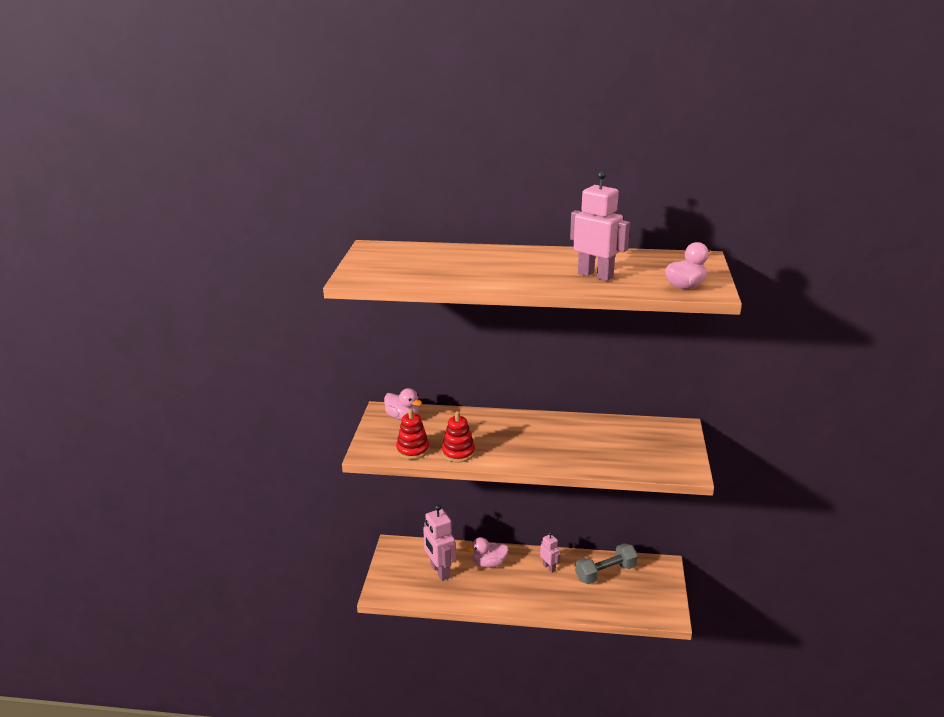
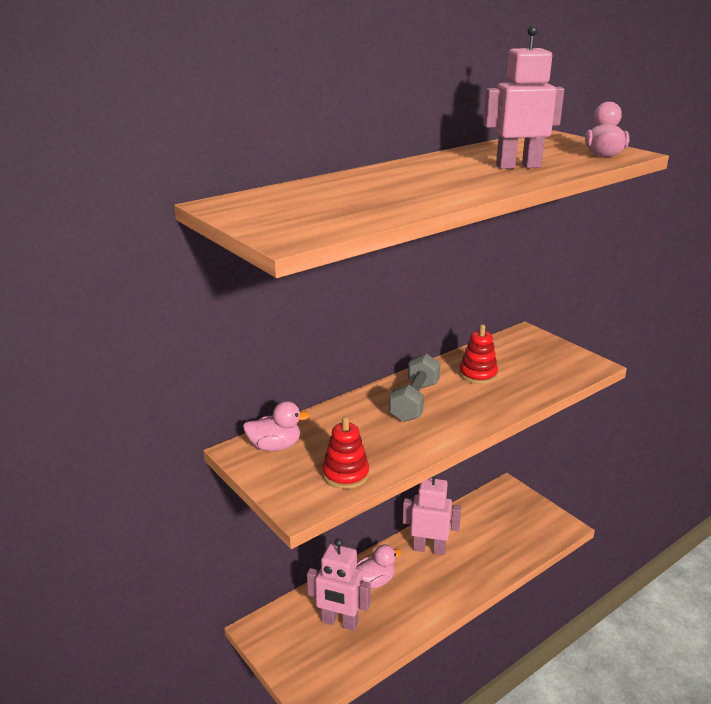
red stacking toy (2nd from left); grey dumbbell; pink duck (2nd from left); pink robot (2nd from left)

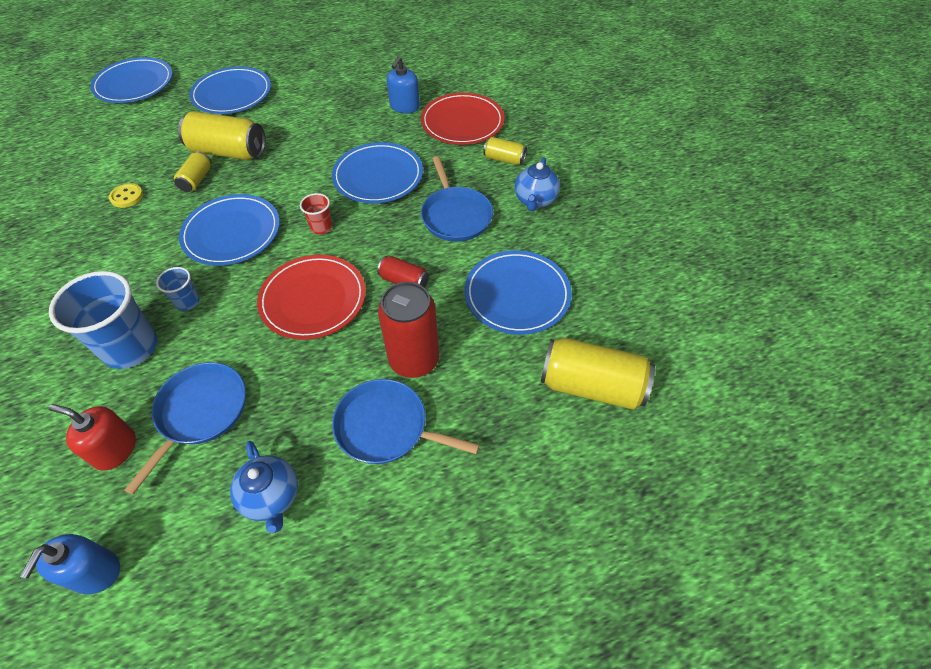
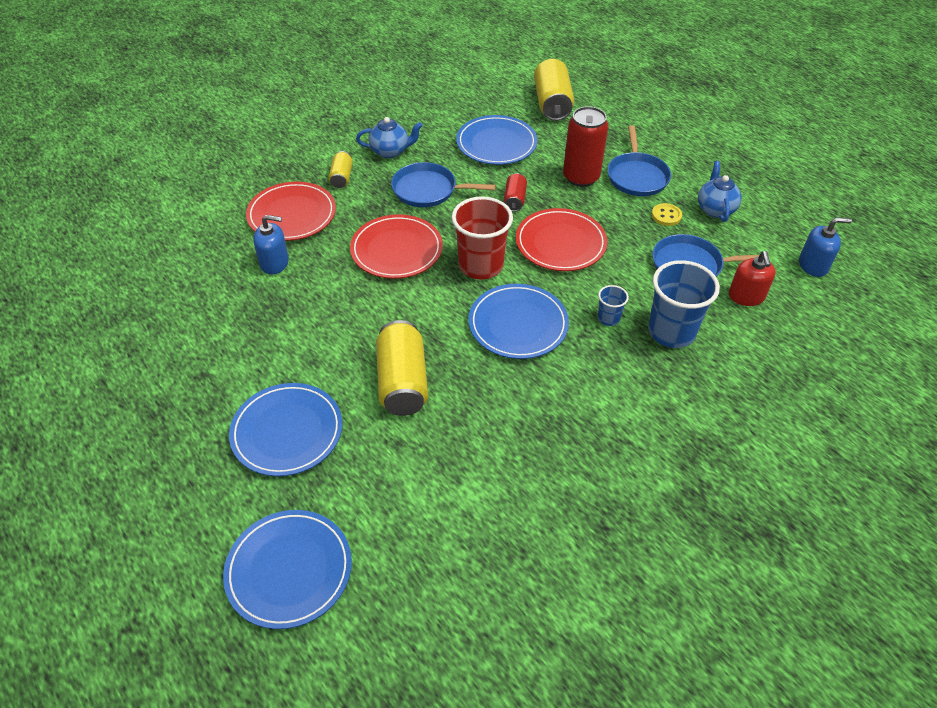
yellow can (1st from left in the first image); yellow button; red plate (2nd from left); blue teapot (2nd from left); blue pan (1st from left); red cup

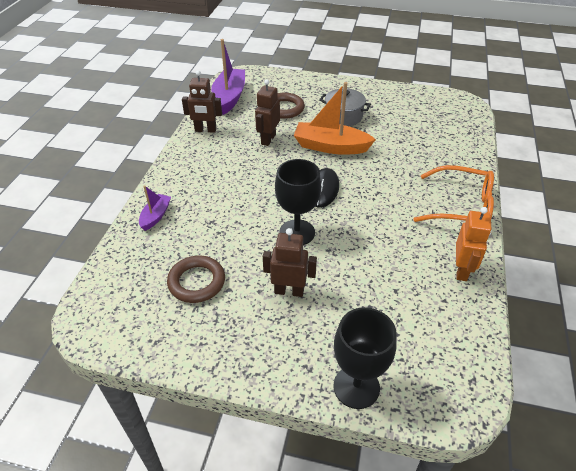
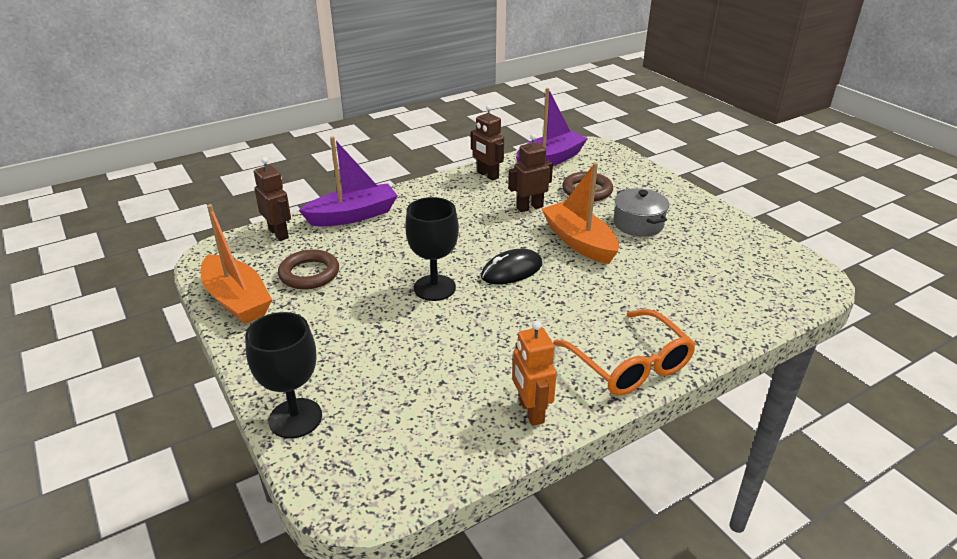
orange boat (1st from left); brown robot (1st from left); orange robot; purple boat (1st from left)

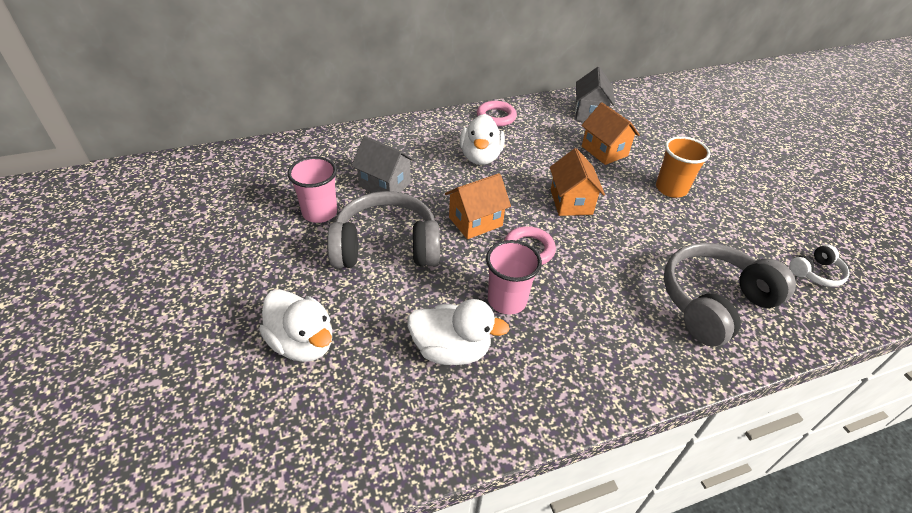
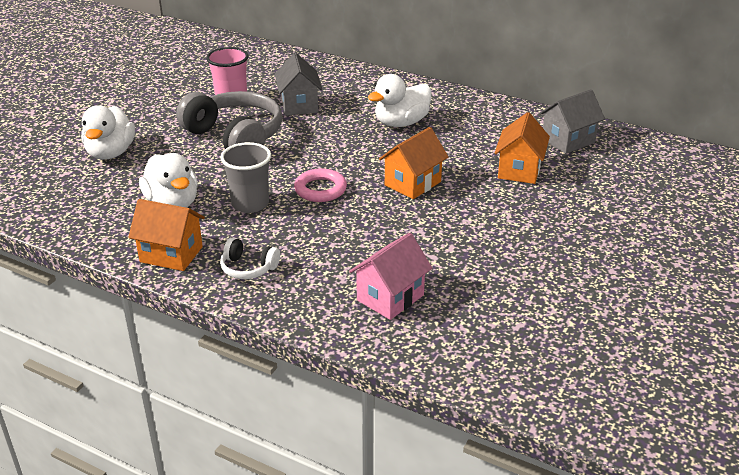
pink ring (1st from left in the first image); orange cup; orange house (1st from left); white headphones; pink house; grey cup

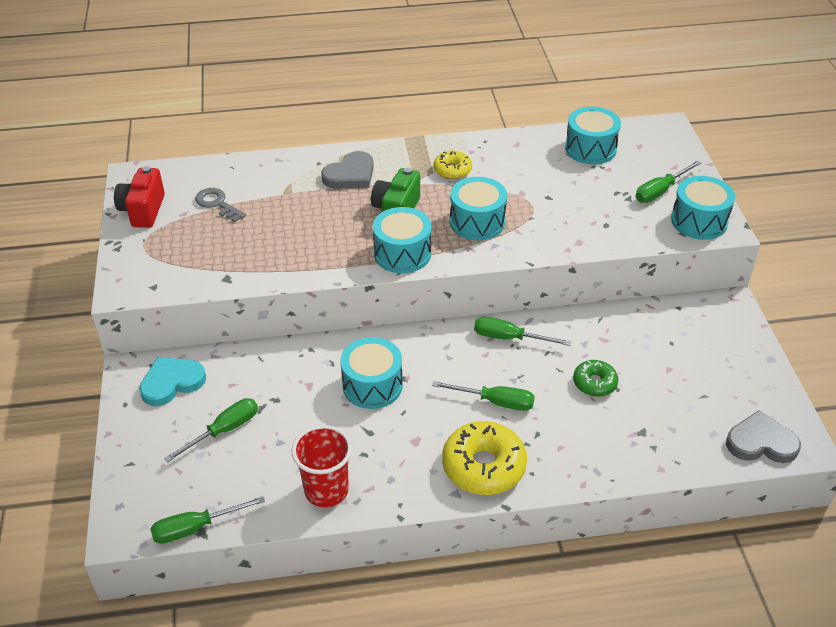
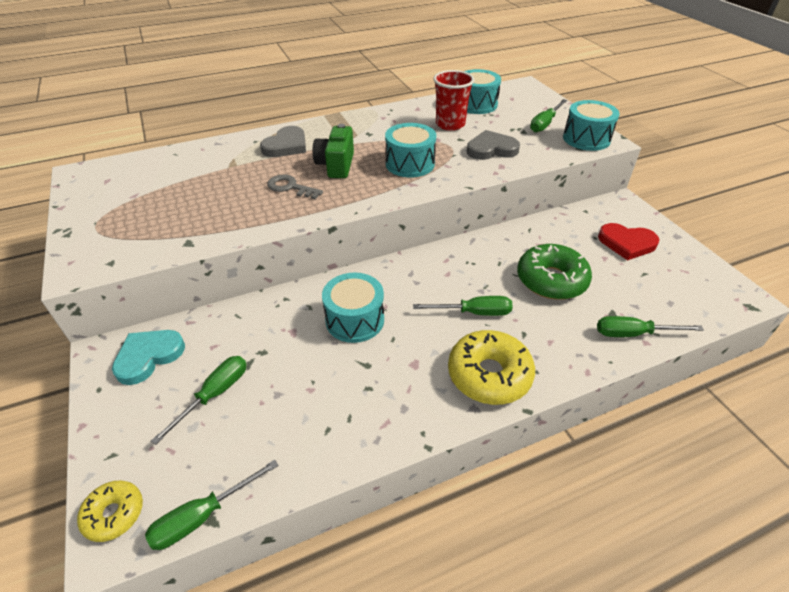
red camera; turquoise drum (2nd from left in the first image); red heart; grey key; red cup; yellow donut (1st from left); green screwdriver (5th from left); grey heart (2nd from left); green donut

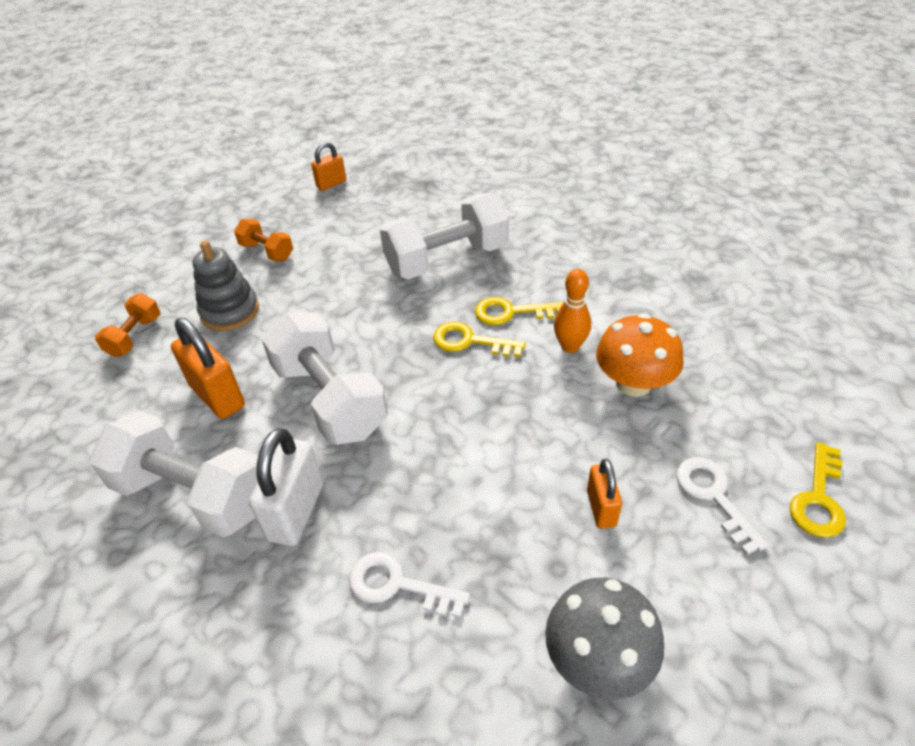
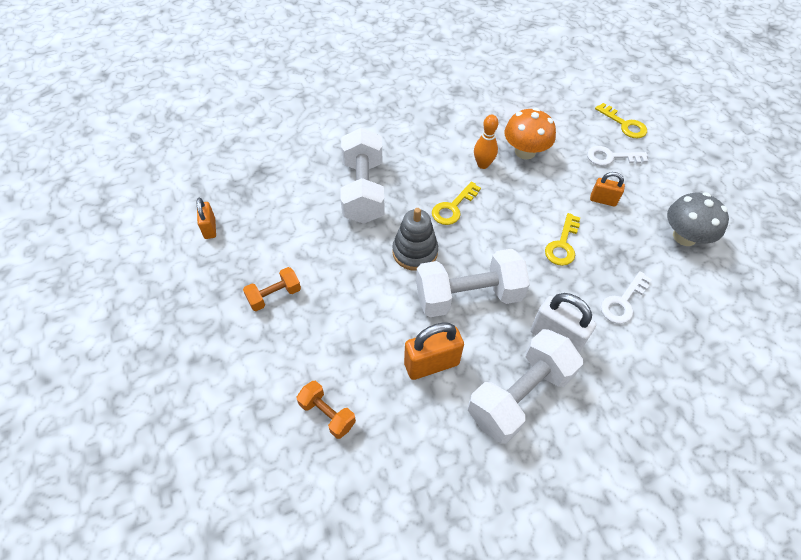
grey stacking toy; yellow key (2nd from left)

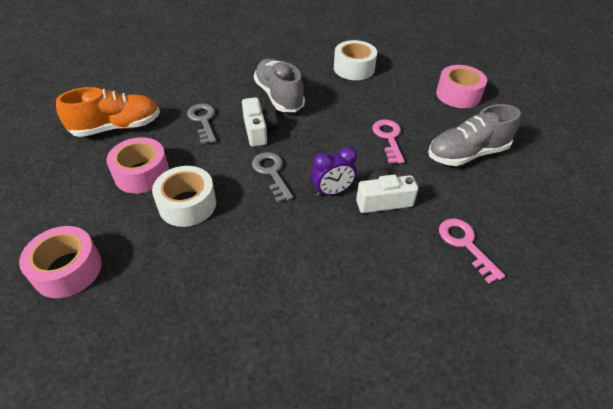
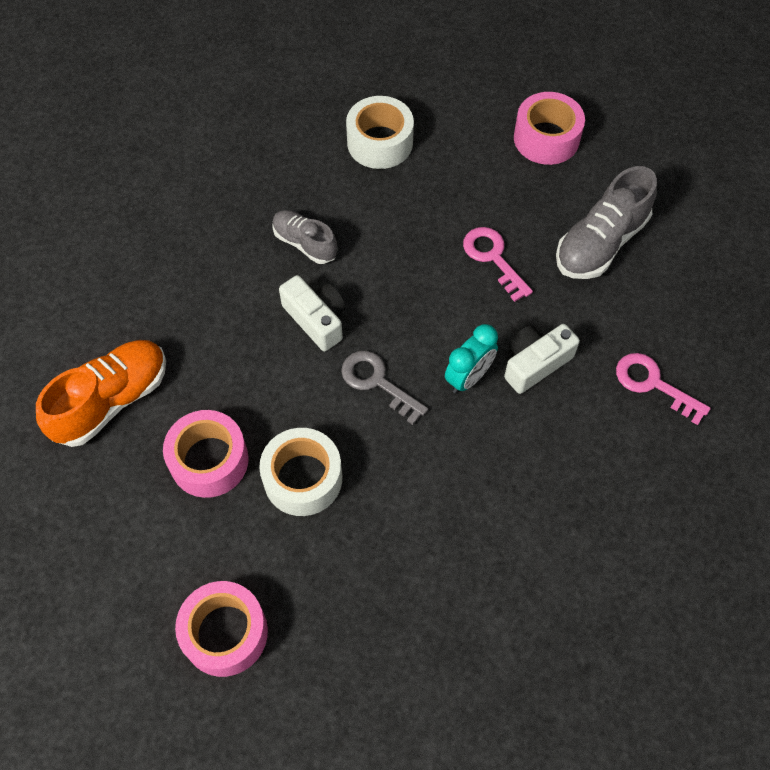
grey key (1st from left in the first image); turquoise clock; grey shoe (1st from left)

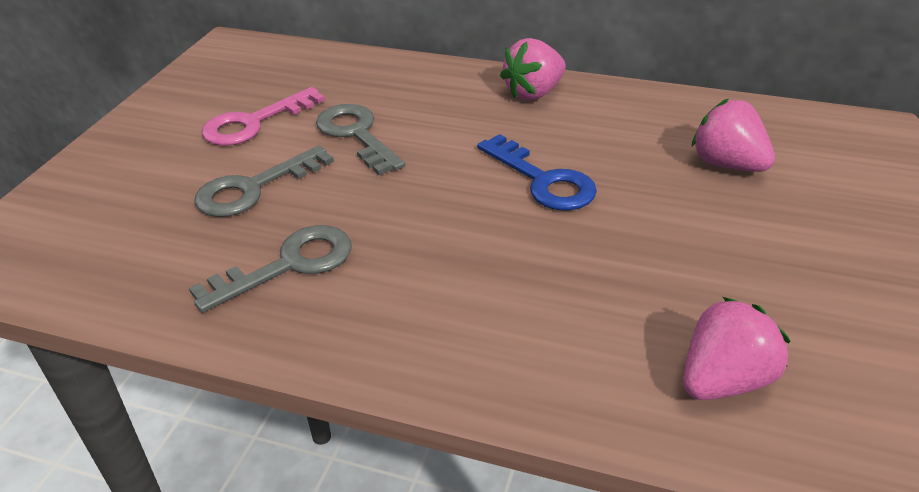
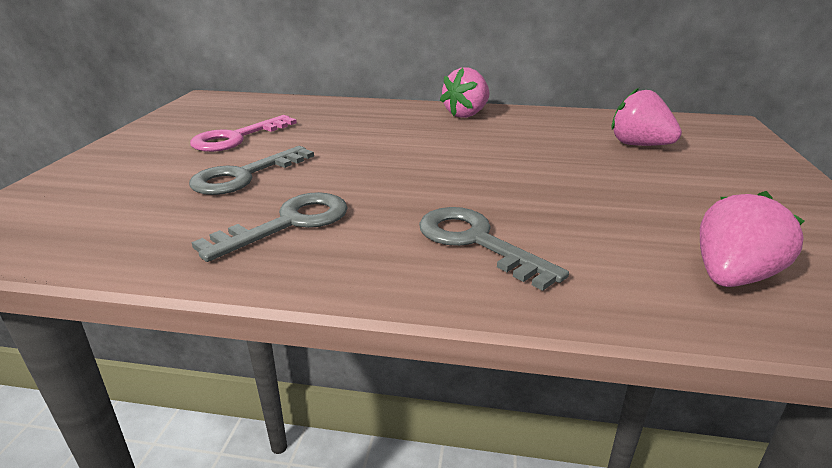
blue key; grey key (3rd from left)

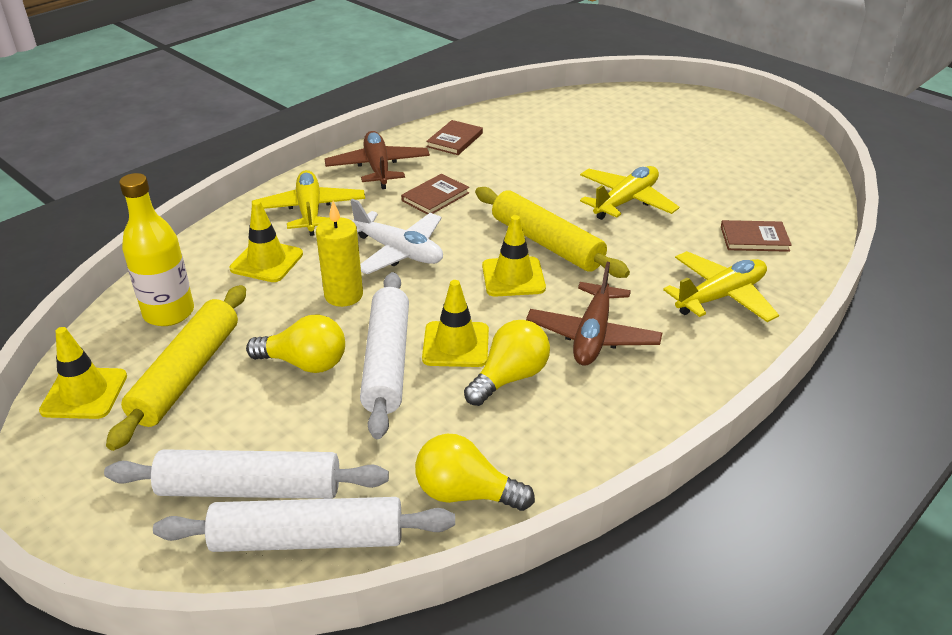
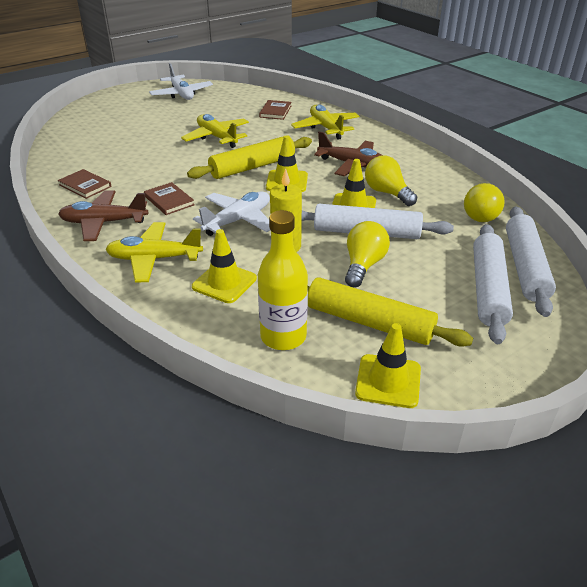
white plane (1st from left)

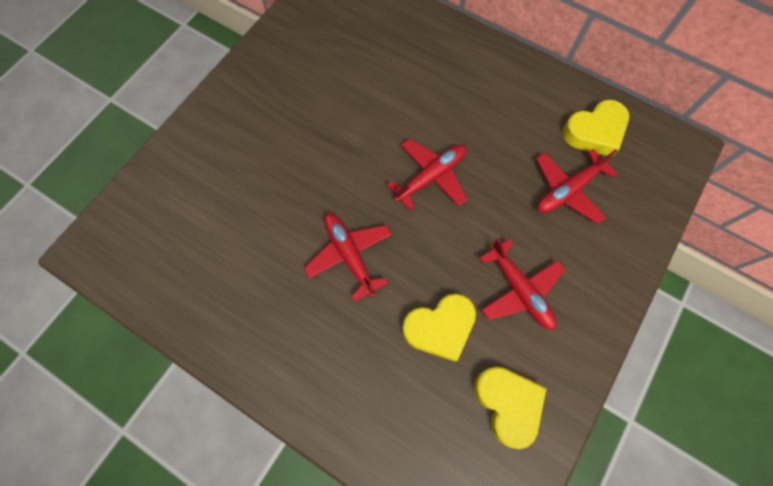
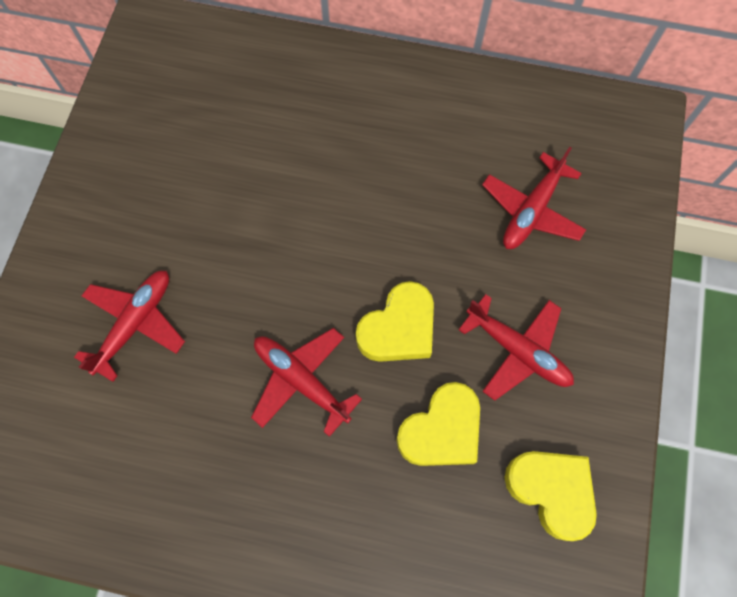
red plane (1st from left); yellow heart (1st from left)

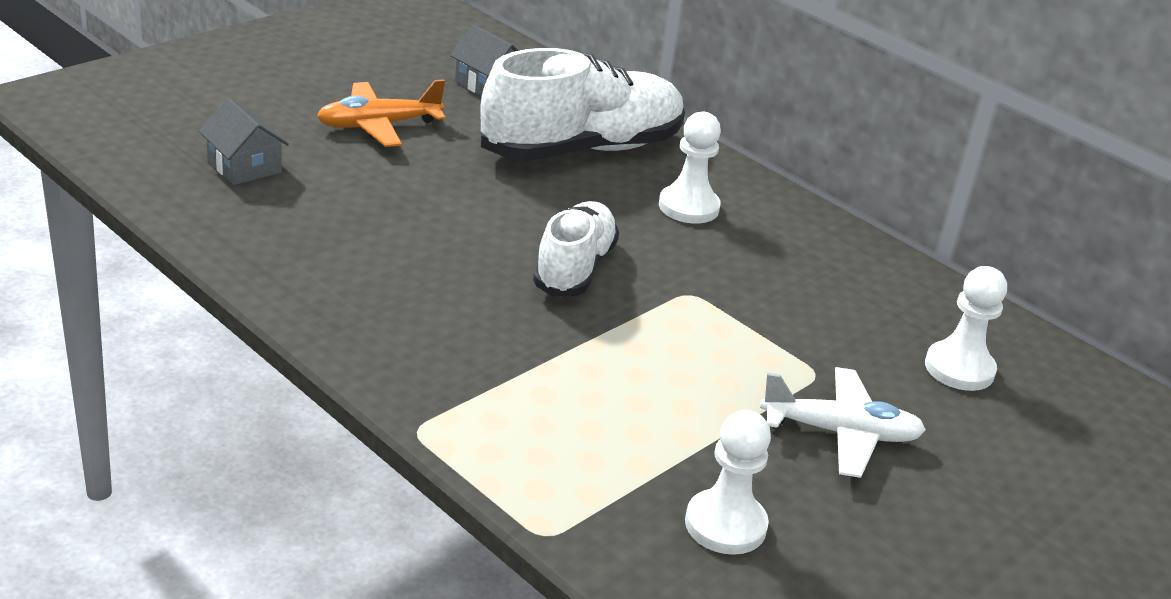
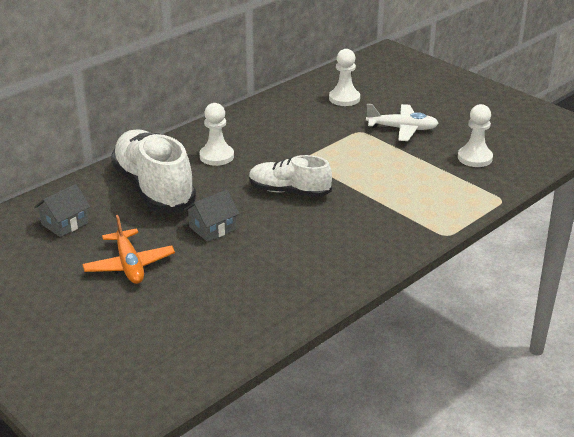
grey house (2nd from left); white plane

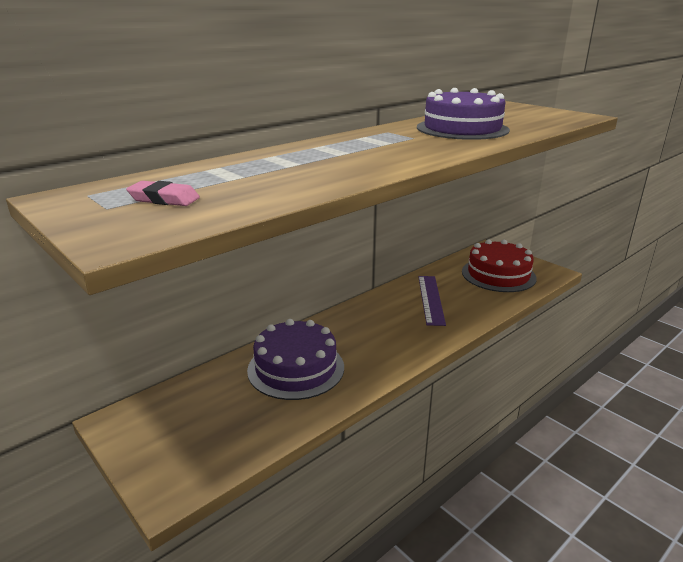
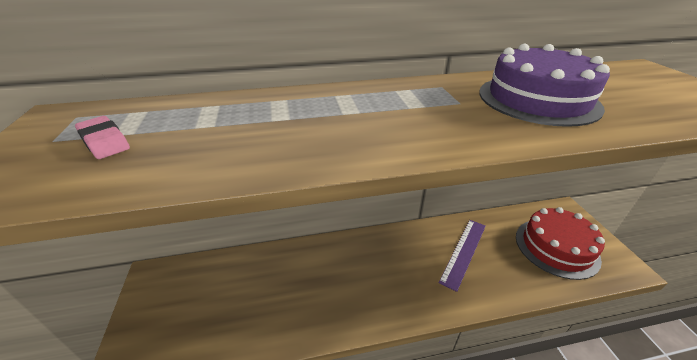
purple cake (1st from left in the first image)

